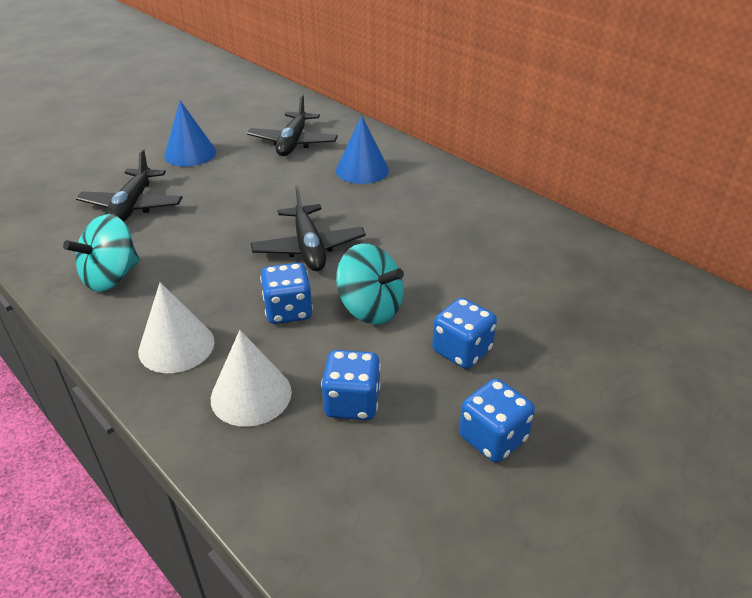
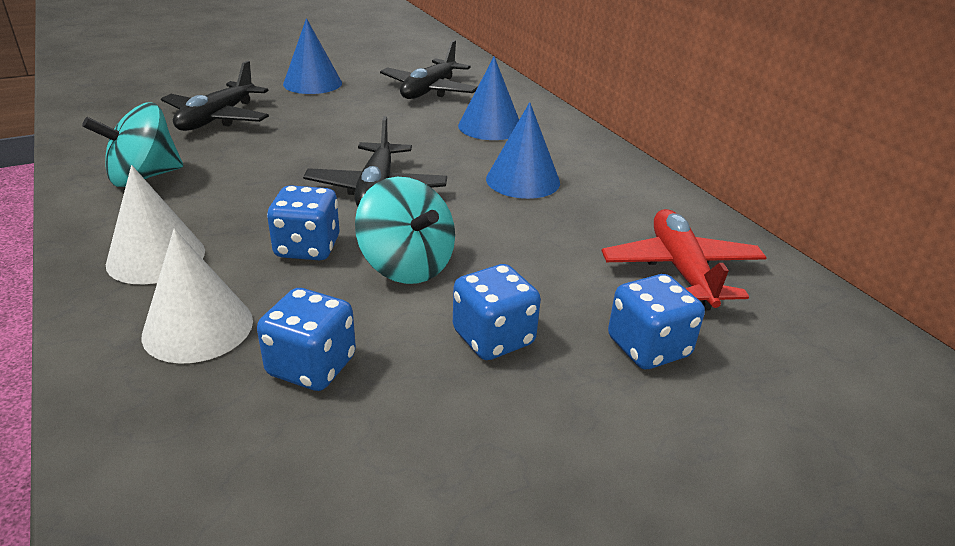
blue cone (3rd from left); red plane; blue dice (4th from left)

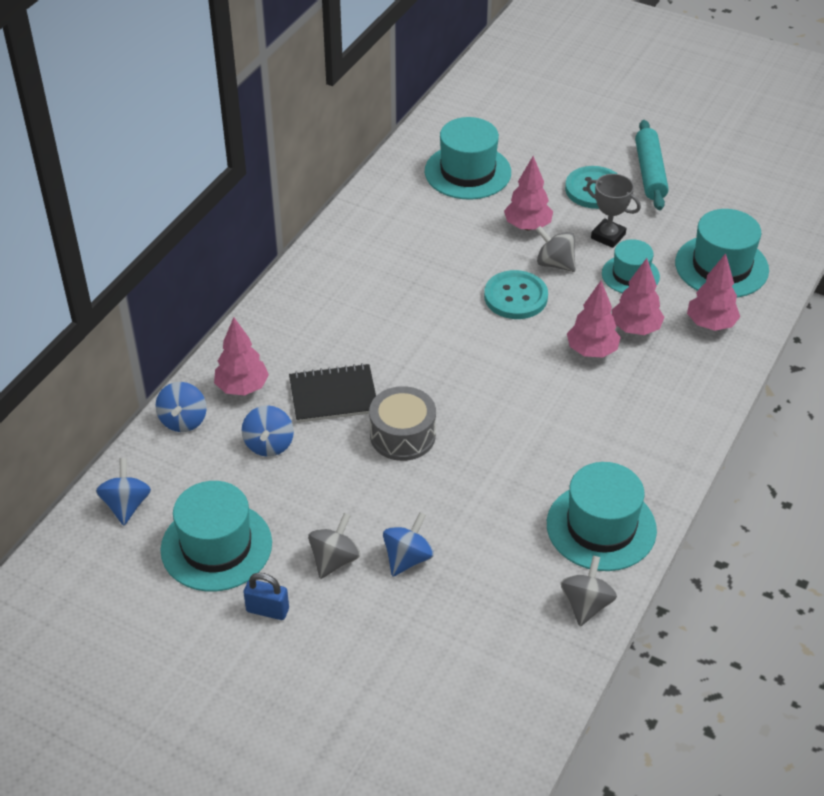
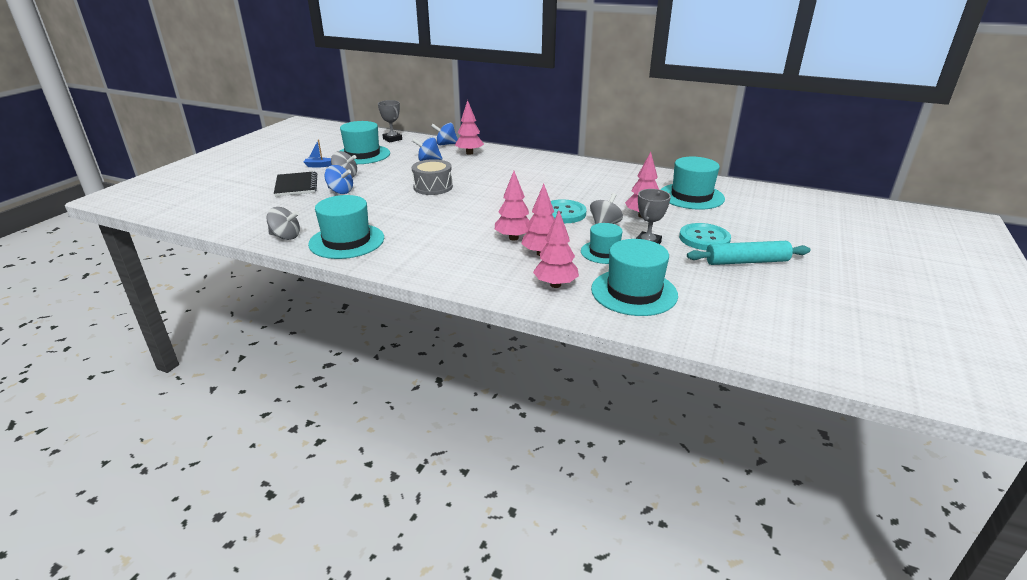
black notebook; grey trophy (1st from left); blue boat

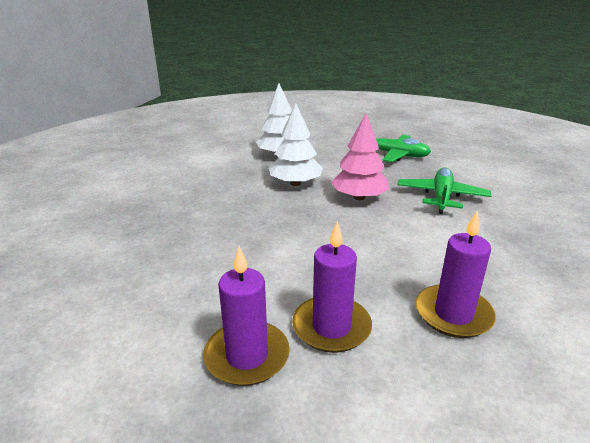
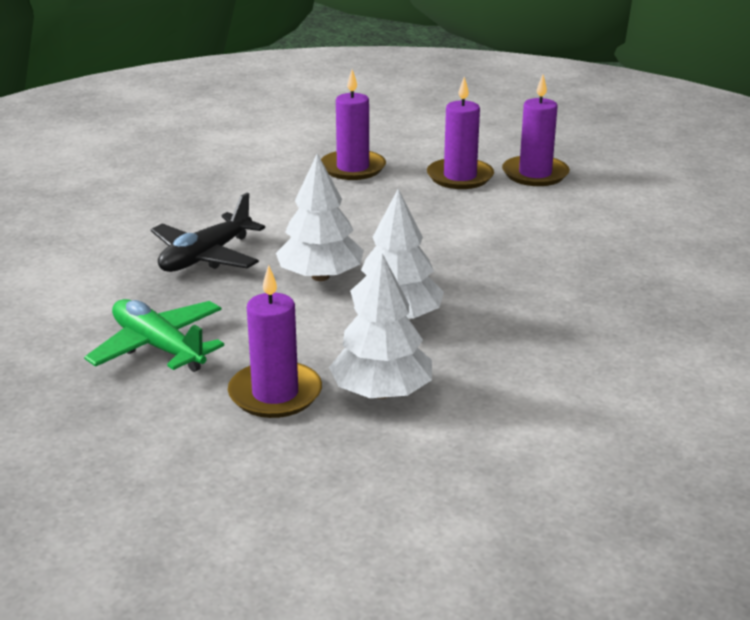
purple candle (1st from left); white tree (1st from left); black plane

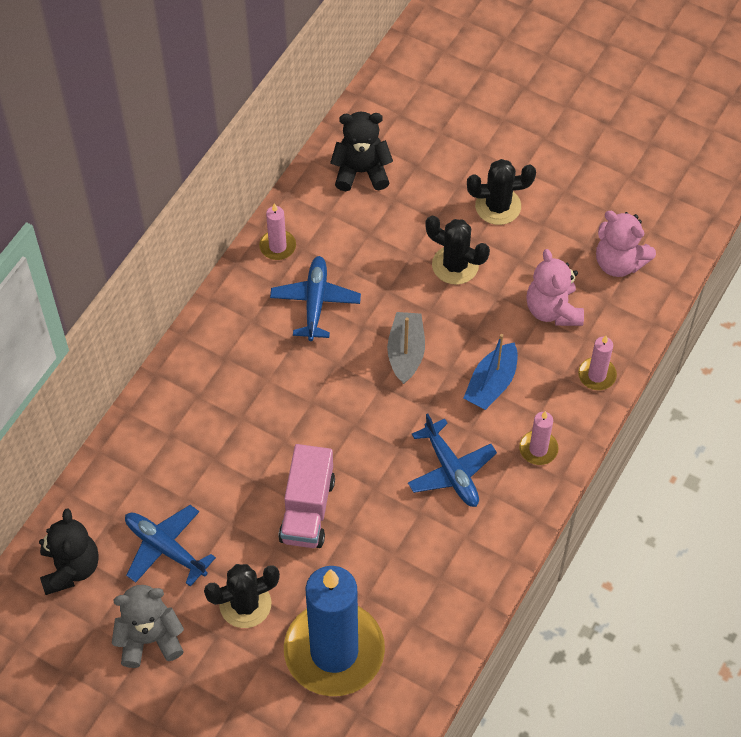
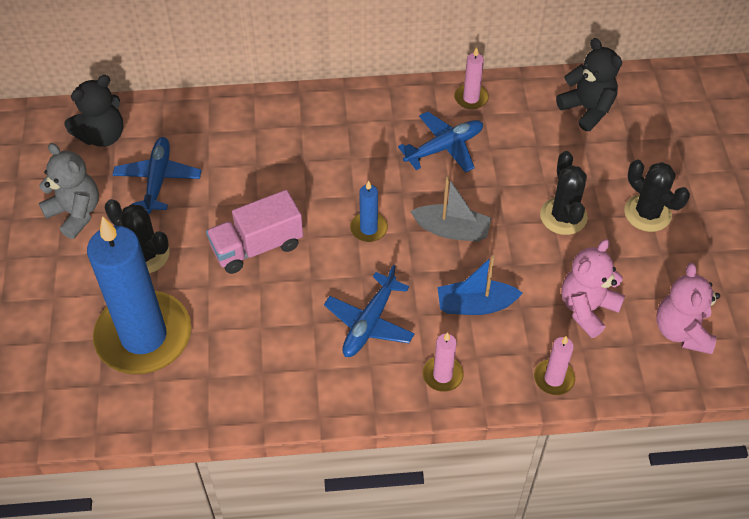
blue candle (2nd from left); grey boat

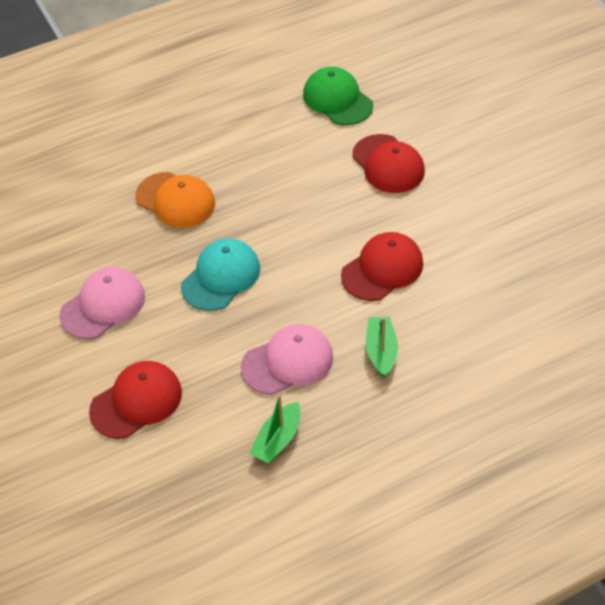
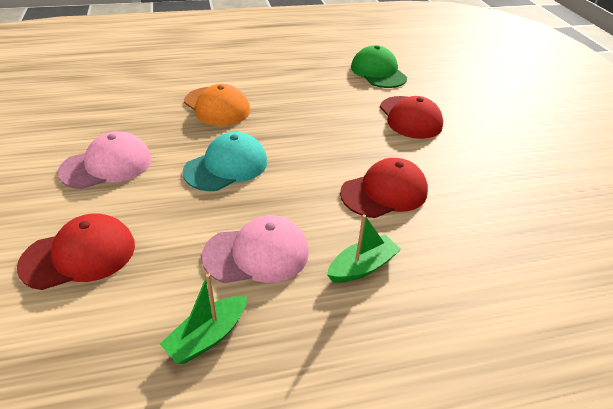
green boat (2nd from left)

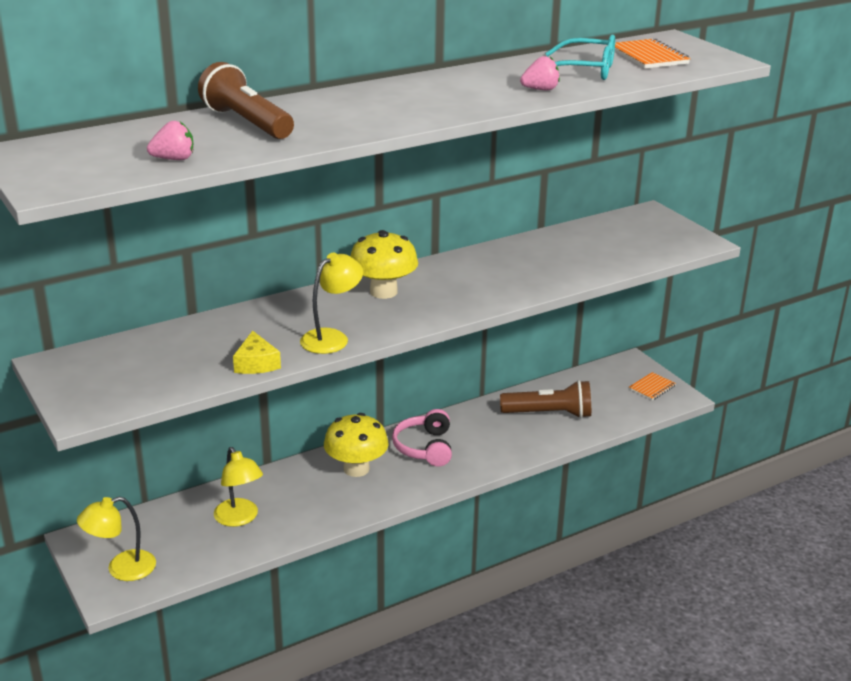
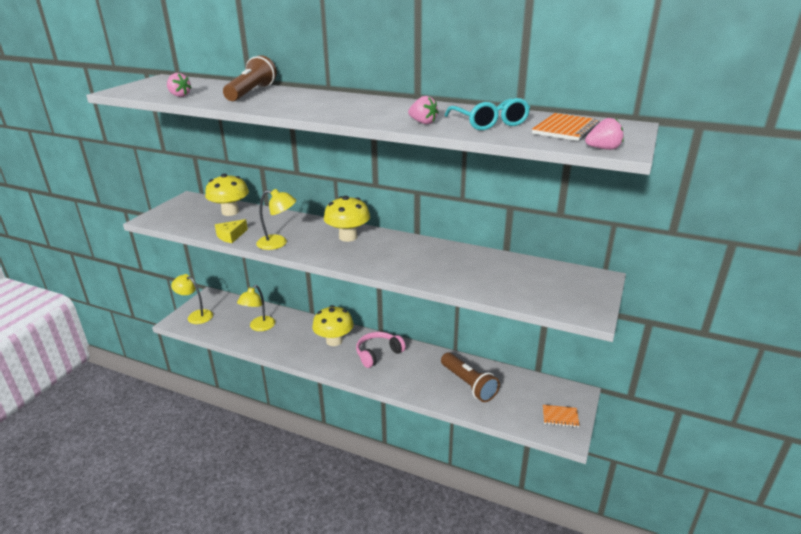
yellow mushroom (1st from left); pink strawberry (3rd from left)

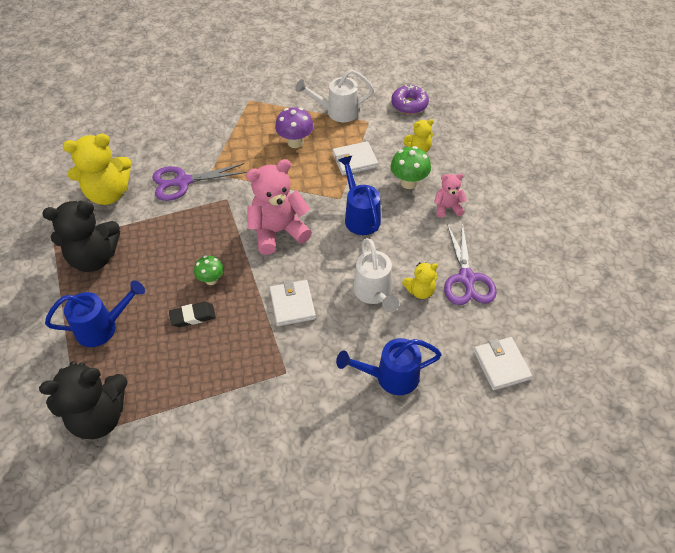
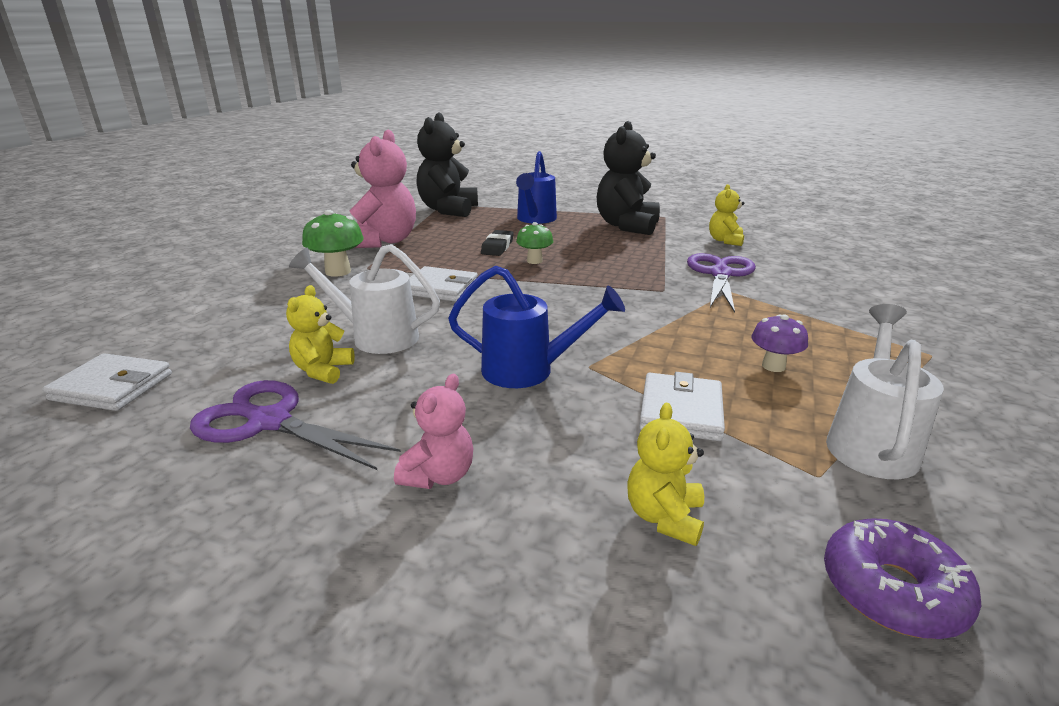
blue watering can (3rd from left in the first image); pink teddy bear (1st from left); green mushroom (1st from left); yellow teddy bear (3rd from left); purple mushroom

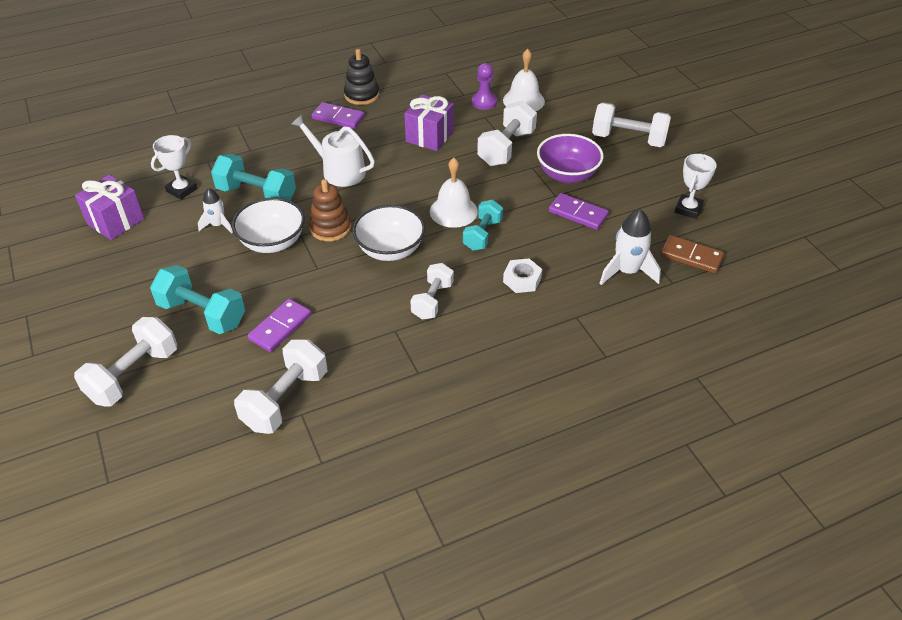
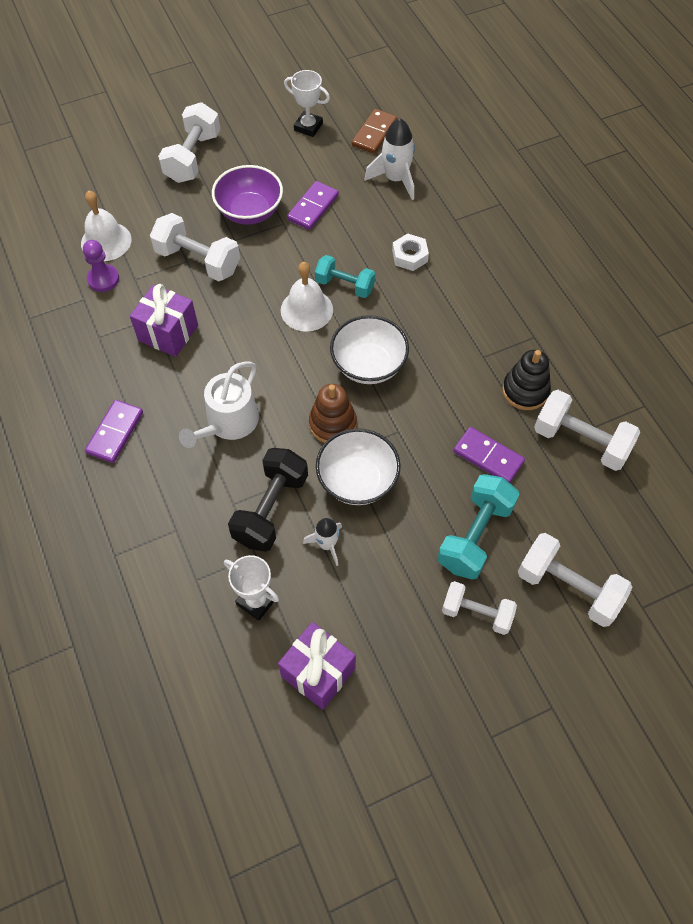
black stacking toy; white dumbbell (3rd from left); black dumbbell

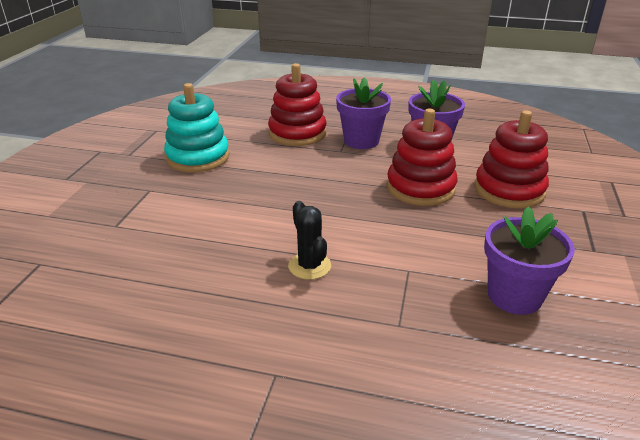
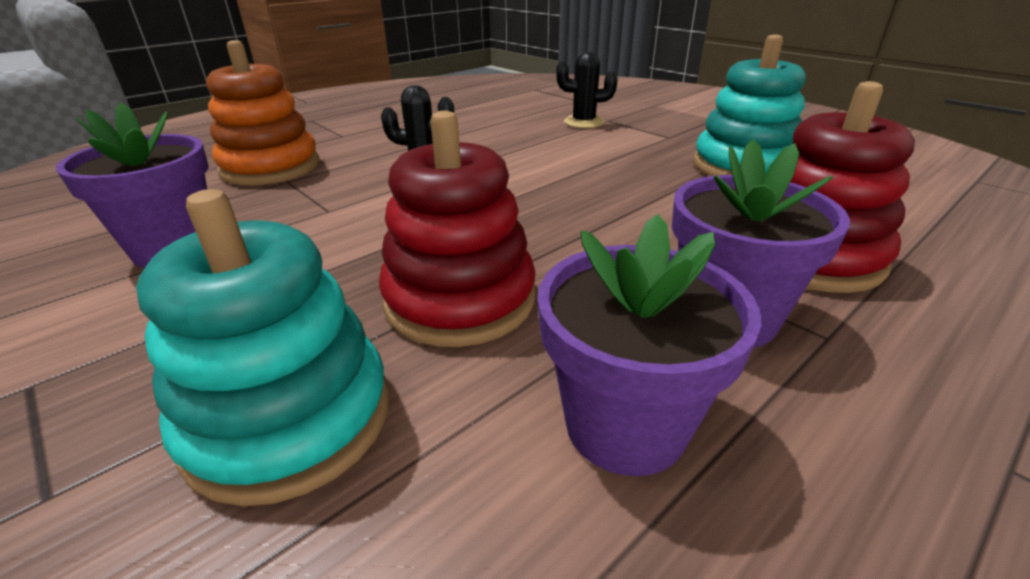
orange stacking toy; black cactus (2nd from left); turquoise stacking toy (1st from left)

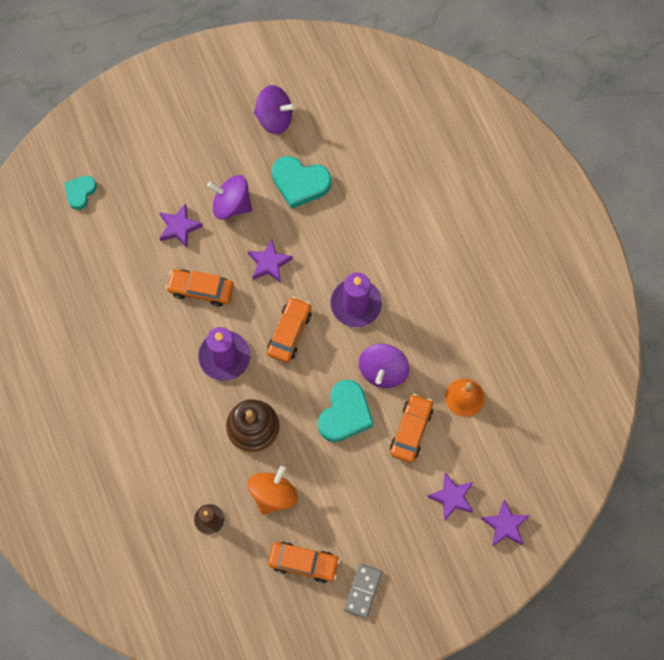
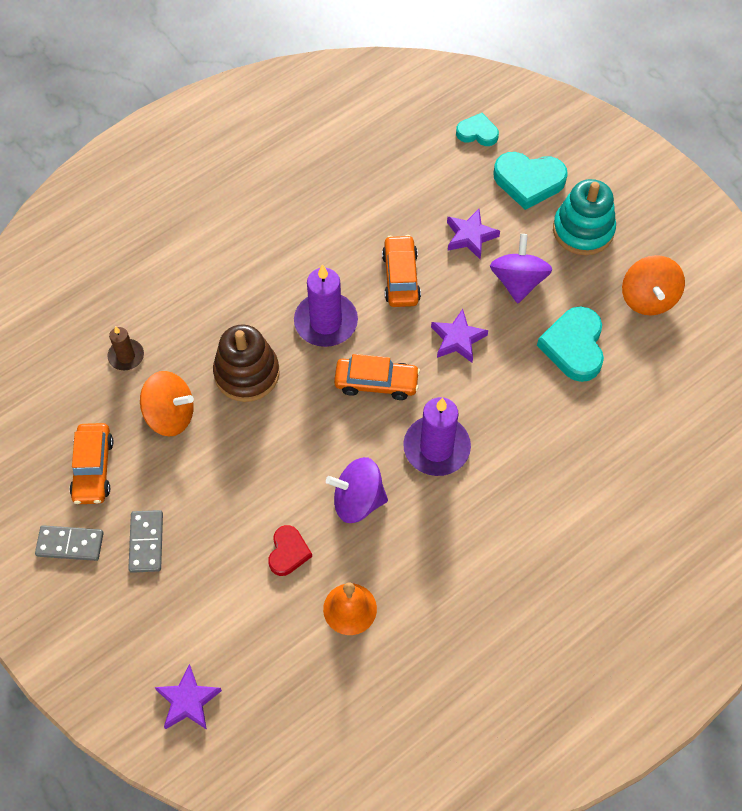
purple star (3rd from left in the first image); grey domino (2nd from left); turquoise stacking toy; turquoise heart (2nd from left); red heart; orange spinning top (2nd from left)

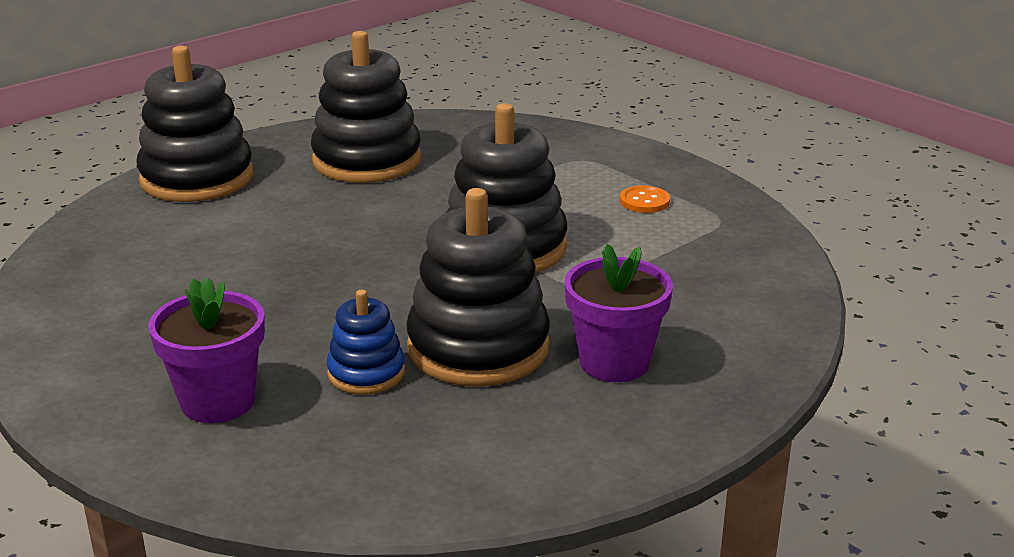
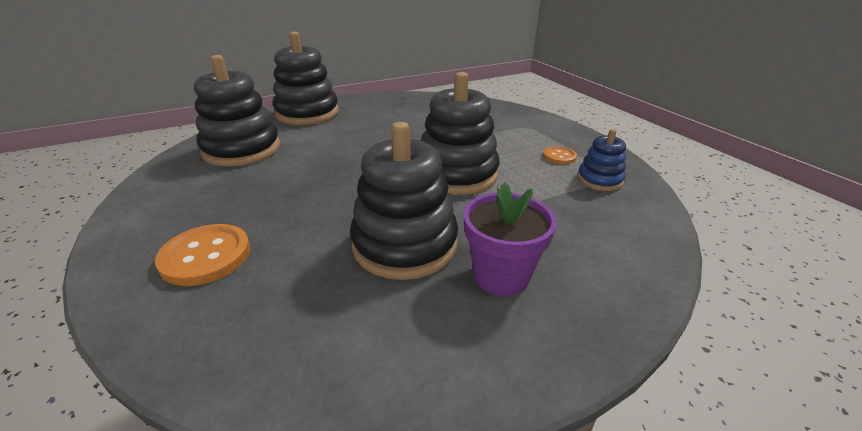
black stacking toy (1st from left); blue stacking toy; orange button (1st from left)

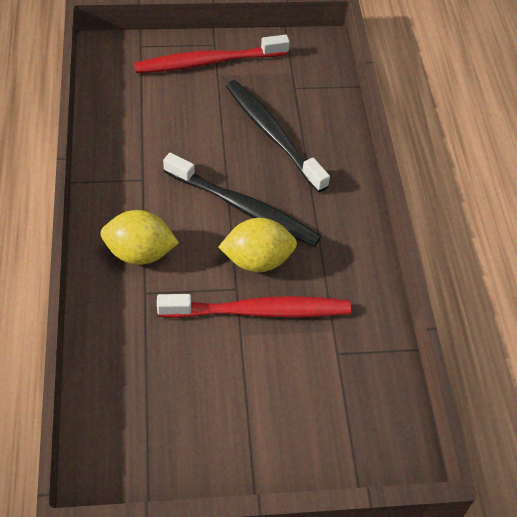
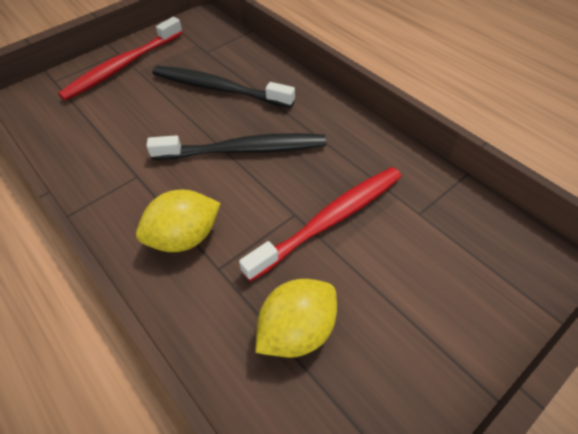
yellow lemon (2nd from left)

